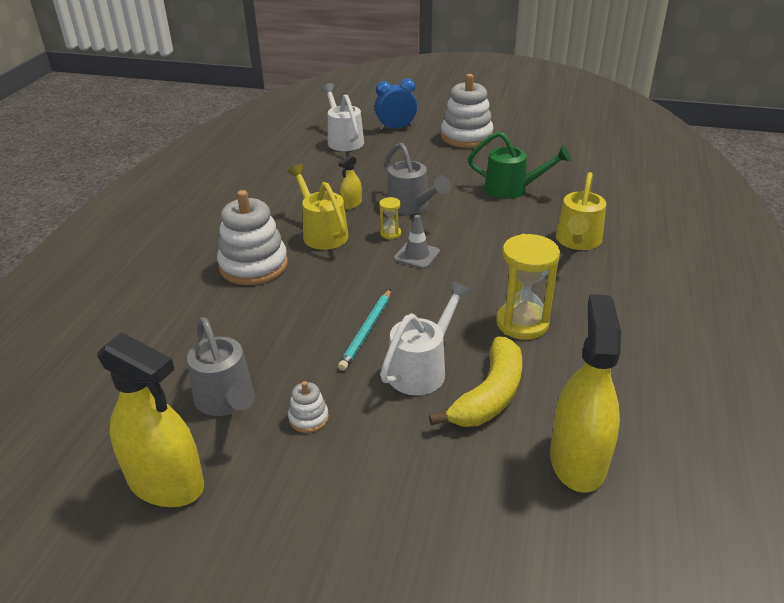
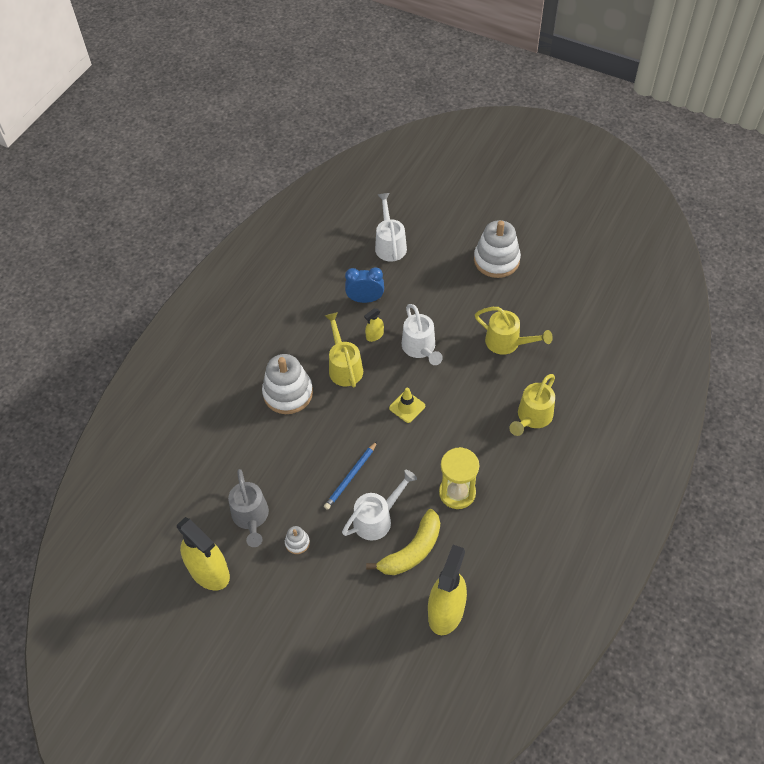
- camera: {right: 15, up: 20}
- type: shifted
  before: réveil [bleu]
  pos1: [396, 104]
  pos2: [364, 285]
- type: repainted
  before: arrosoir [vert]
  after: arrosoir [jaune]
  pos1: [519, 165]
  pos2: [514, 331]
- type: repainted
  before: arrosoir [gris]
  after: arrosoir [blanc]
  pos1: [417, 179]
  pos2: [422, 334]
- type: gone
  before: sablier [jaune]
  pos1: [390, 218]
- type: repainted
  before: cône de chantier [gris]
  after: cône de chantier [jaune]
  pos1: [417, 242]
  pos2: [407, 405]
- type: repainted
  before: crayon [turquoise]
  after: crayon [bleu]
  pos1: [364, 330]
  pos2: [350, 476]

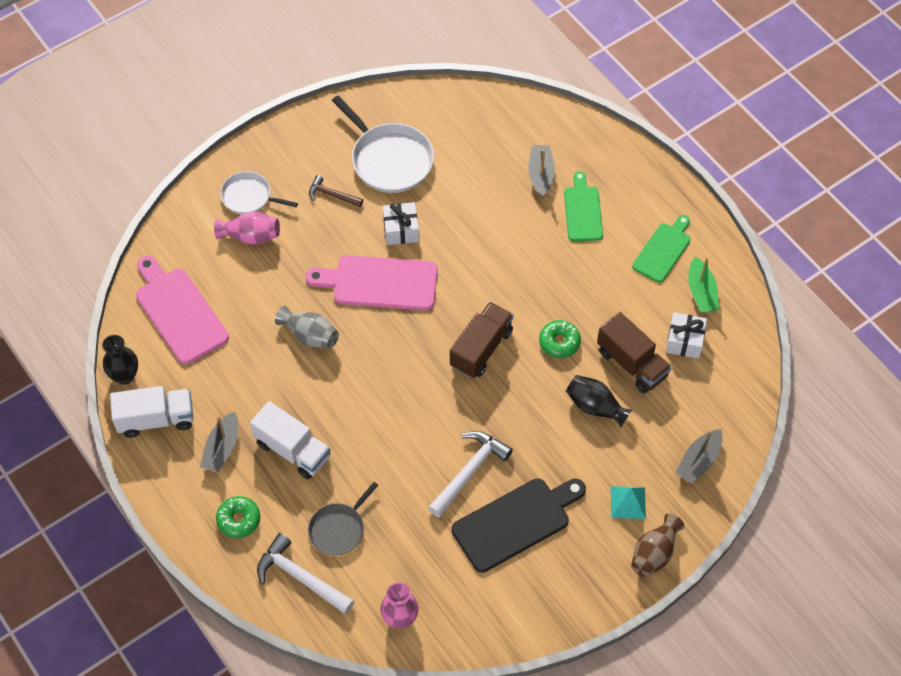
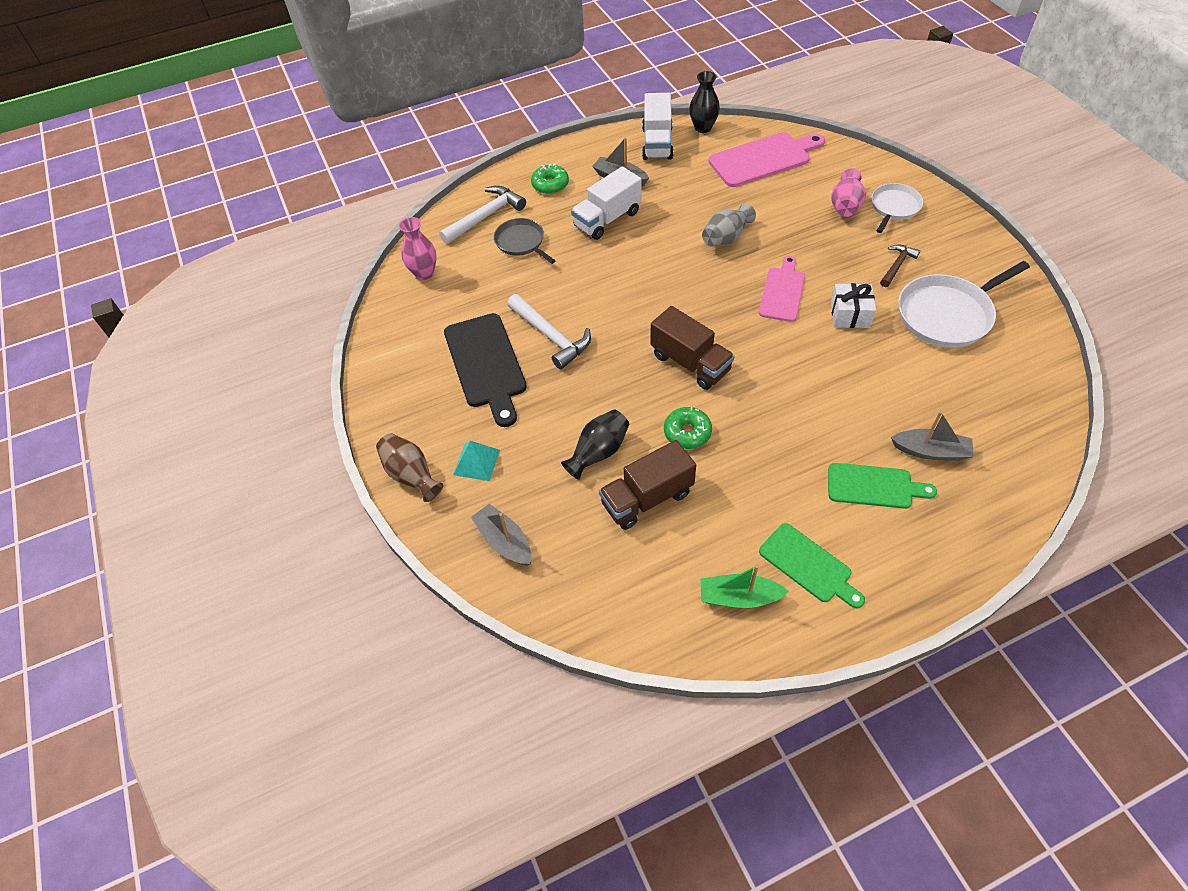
- camera: {right: 105, up: -5}
- type: scaled
  before: planche à découper [rose]
  pos1: [372, 283]
  pos2: [782, 289]
  scale: 0.64
- type: gone
  before: cadeau [blanc]
  pos1: [686, 335]

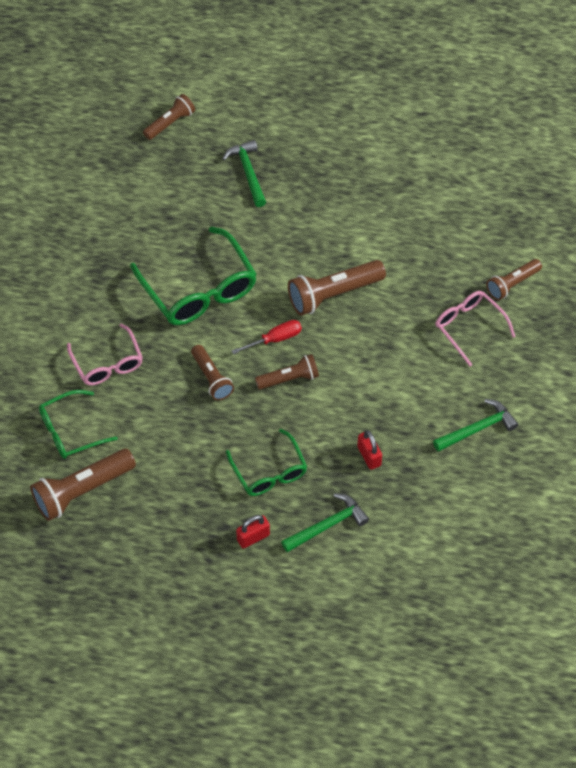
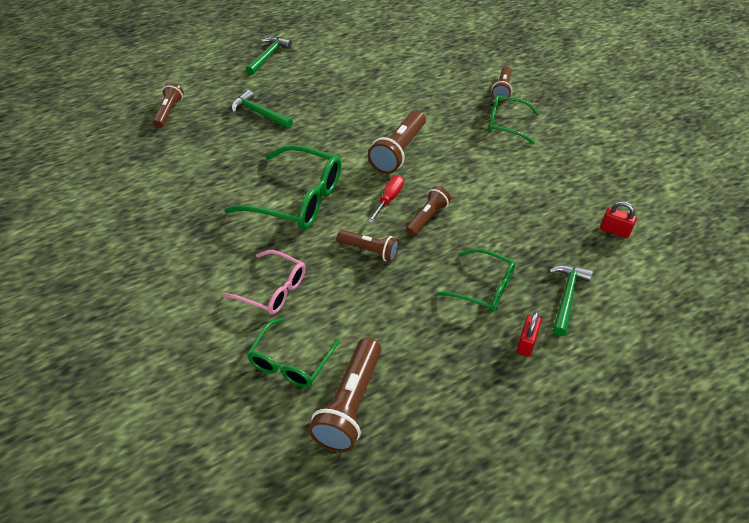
- camera: {right: -40, up: -10}
- type: repainted
  before: lunettes [rose]
  after: lunettes [vert]
  pos1: [475, 329]
  pos2: [514, 119]
- type: shifted
  before: marteau [vert]
  pos1: [475, 425]
  pos2: [269, 56]
- type: shifted
  before: cadenas [rouge]
  pos1: [369, 450]
  pos2: [618, 219]

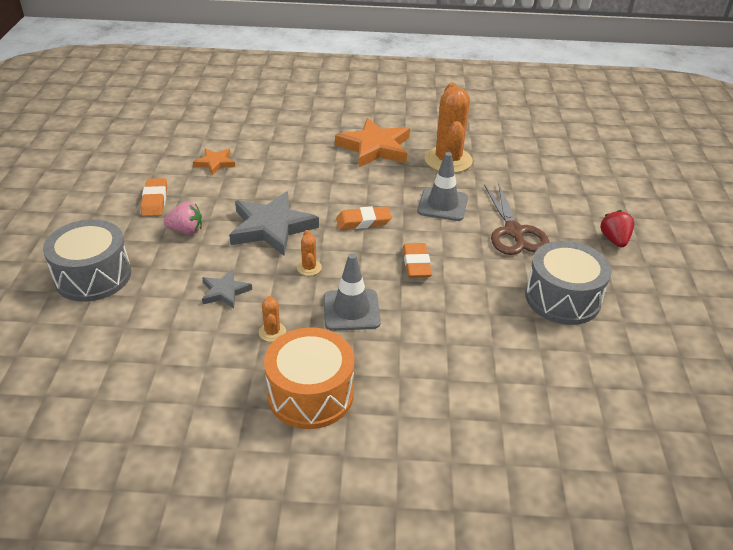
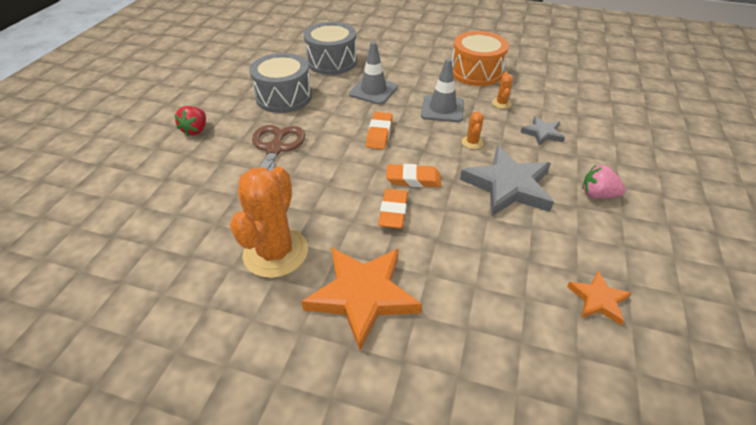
- camera: {right: -165, up: 5}
- type: shifted
  before: cône de chantier [gris]
  pos1: [442, 186]
  pos2: [373, 73]
- type: shifted
  before: gomme [orange]
  pos1: [154, 197]
  pos2: [393, 209]
- type: shifted
  before: tambour [gris]
  pos1: [87, 260]
  pos2: [330, 48]

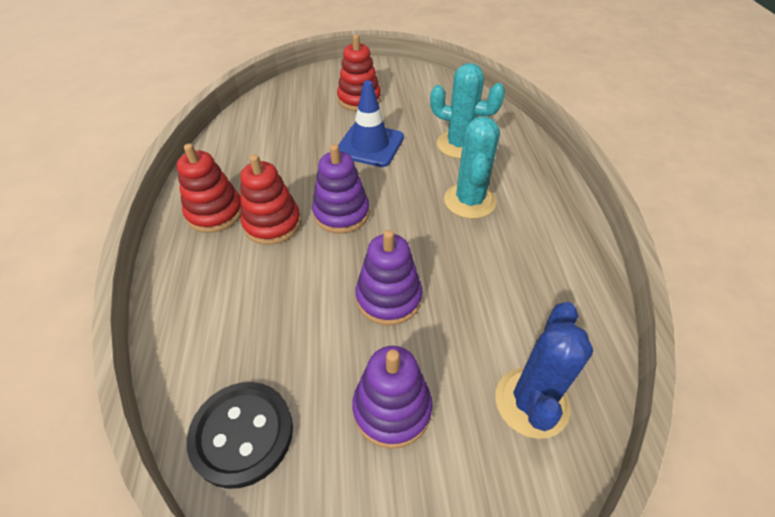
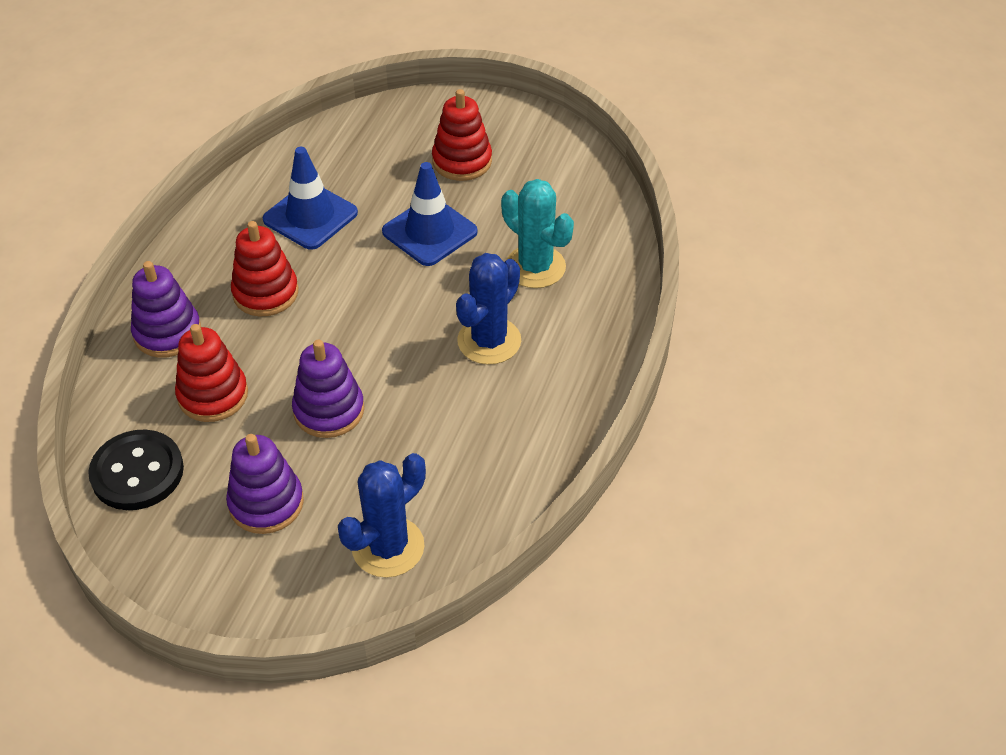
- camera: {right: 25, up: 0}
- type: repainted
  before: cactus [turquoise]
  after: cactus [bleu]
  pos1: [472, 167]
  pos2: [488, 309]
- type: shifted
  before: jouet à empiler [rouge]
  pos1: [209, 188]
  pos2: [211, 373]
- type: shifted
  before: jouet à empiler [violet]
  pos1: [341, 189]
  pos2: [166, 309]
- type: new
  after: cône de chantier [bleu]
  pos2: [310, 198]

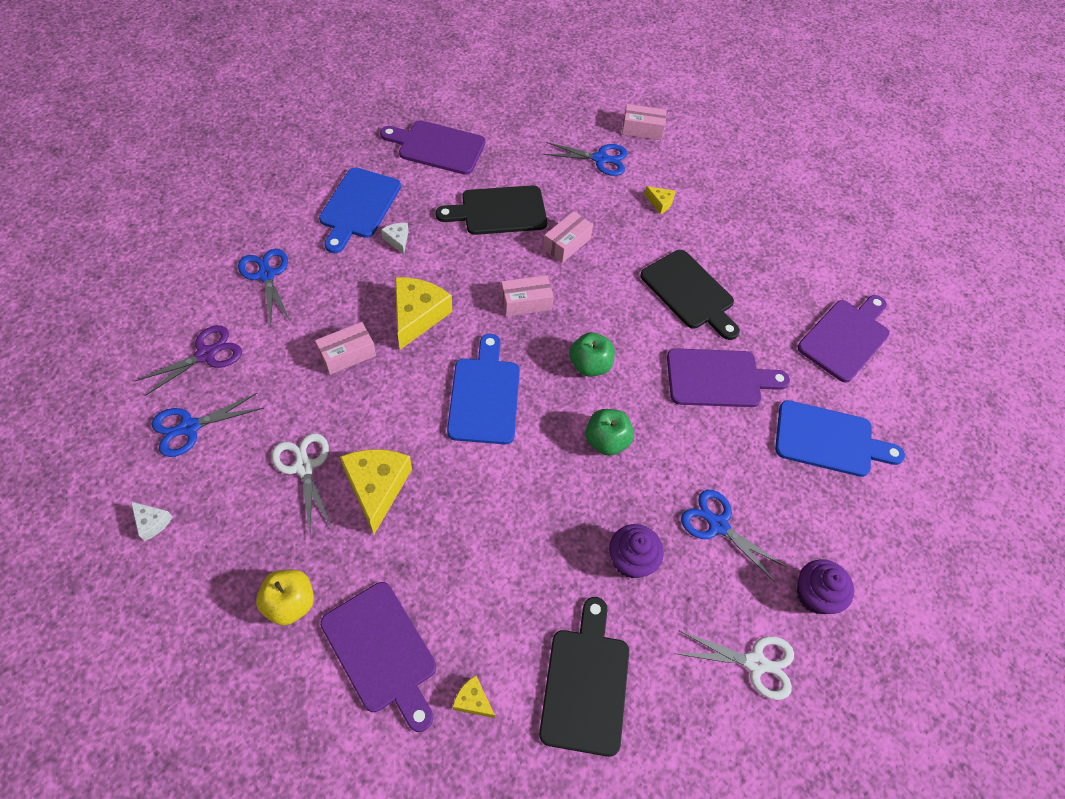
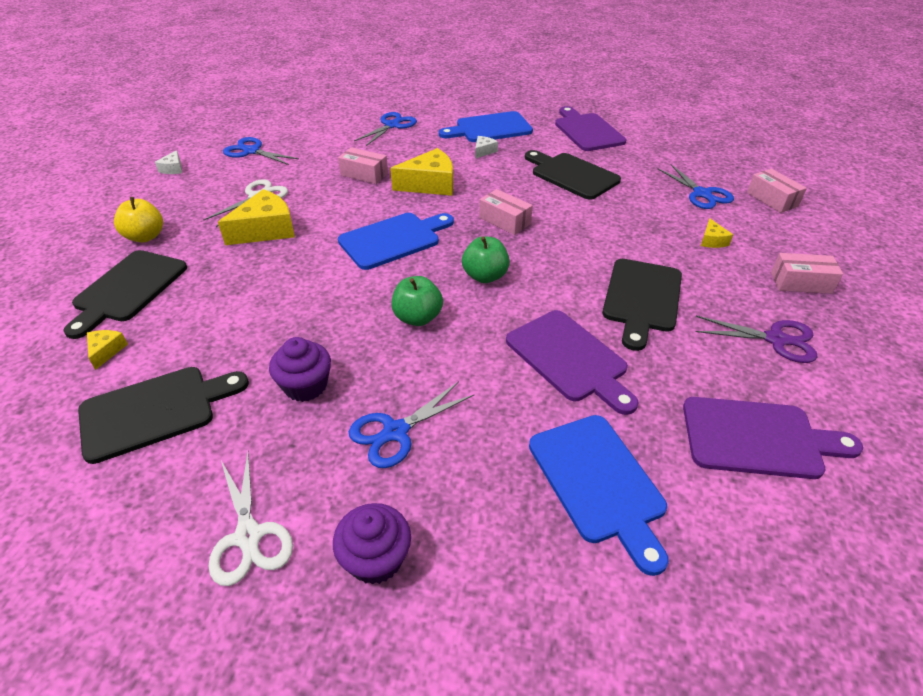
- camera: {right: 60, up: -15}
- type: shifted
  before: boîte [rose]
  pos1: [568, 237]
  pos2: [807, 273]
- type: shifted
  before: ciseaux [violet]
  pos1: [188, 360]
  pos2: [756, 339]
- type: rotated
  before: ciseaux [bleu]
  pos1: [734, 536]
  pos2: [411, 424]
  turn: -135
- type: repainted
  before: planche à découper [violet]
  after: planche à découper [noir]
  pos1: [378, 657]
  pos2: [125, 294]

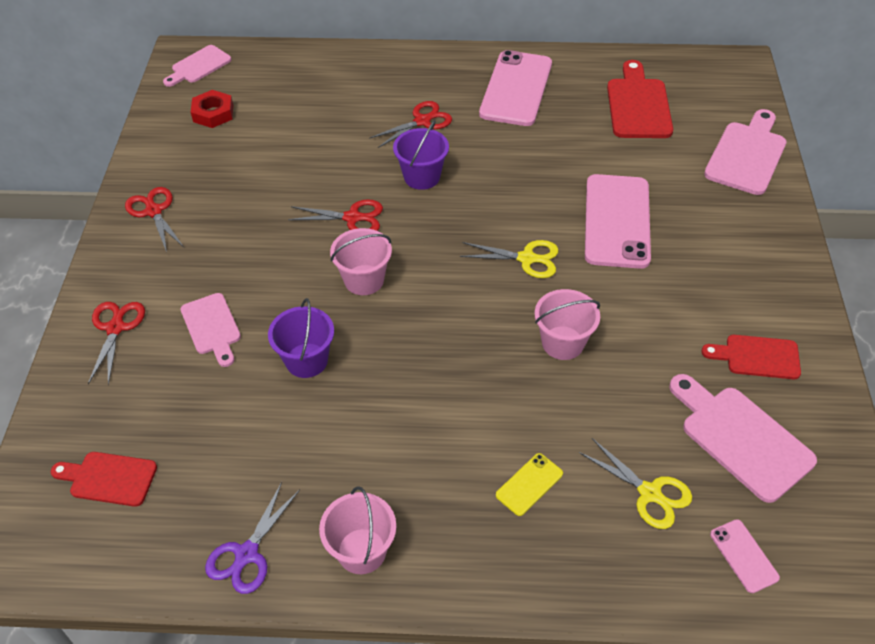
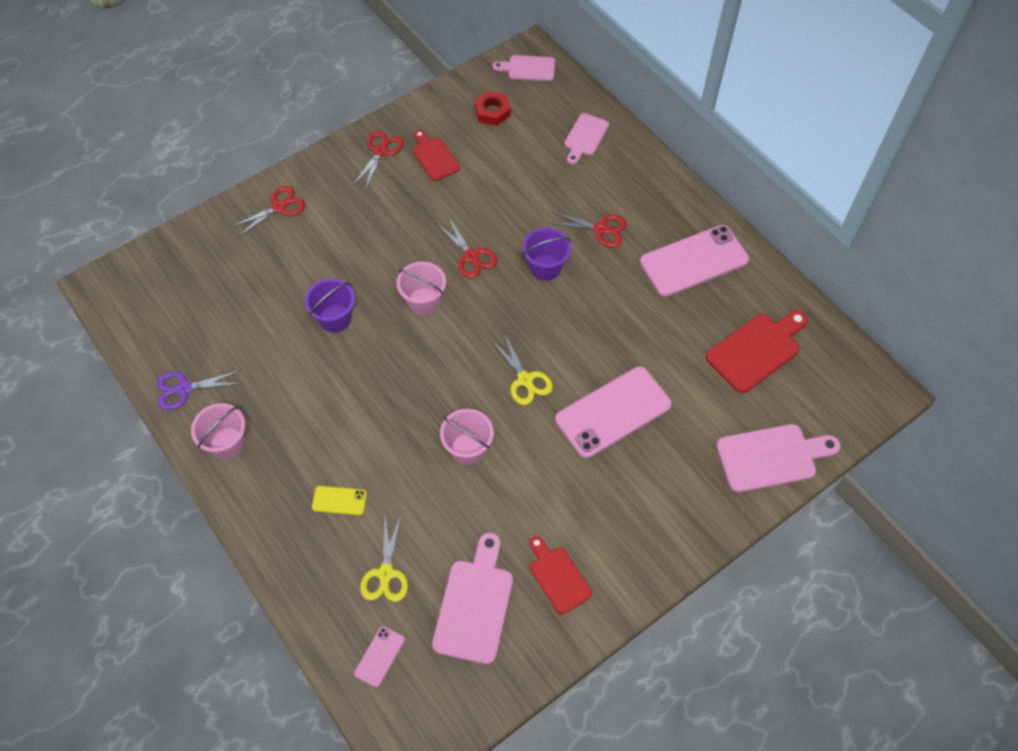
- camera: {right: 50, up: 10}
- type: shifted
  before: planche à découper [rose]
  pos1: [211, 330]
  pos2: [586, 138]
- type: shifted
  before: planche à découper [rouge]
  pos1: [103, 479]
  pos2: [436, 155]

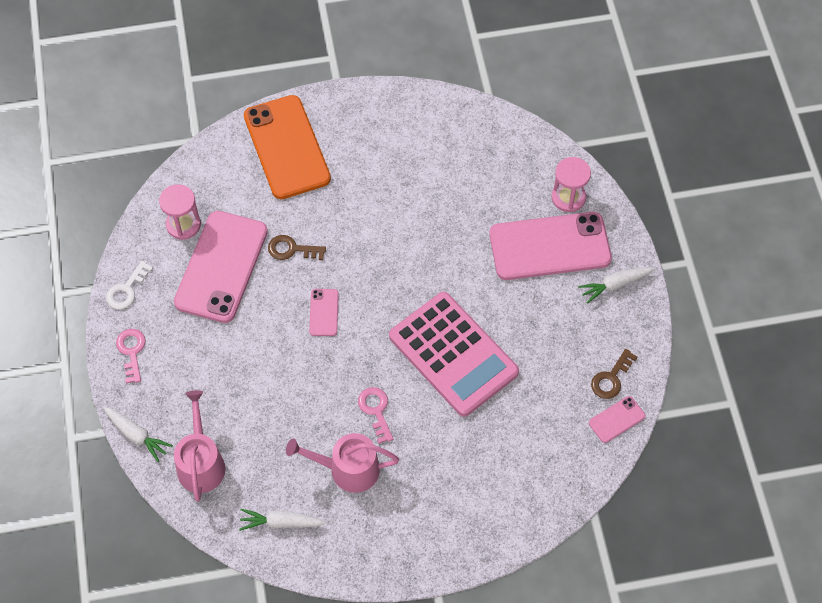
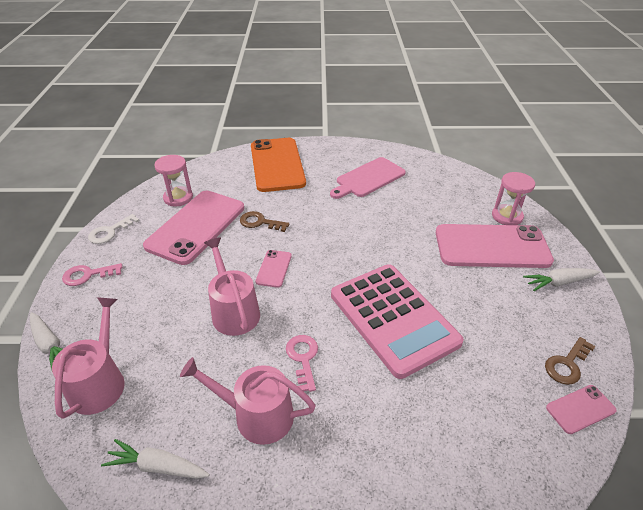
- camera: {right: 10, up: -20}
- type: rotated
  before: clé [rose]
  pos1: [131, 356]
  pos2: [92, 274]
  turn: -105
- type: new
  after: planche à découper [rose]
  pos2: [368, 178]
- type: new
  after: arrosoir [rose]
  pos2: [232, 286]

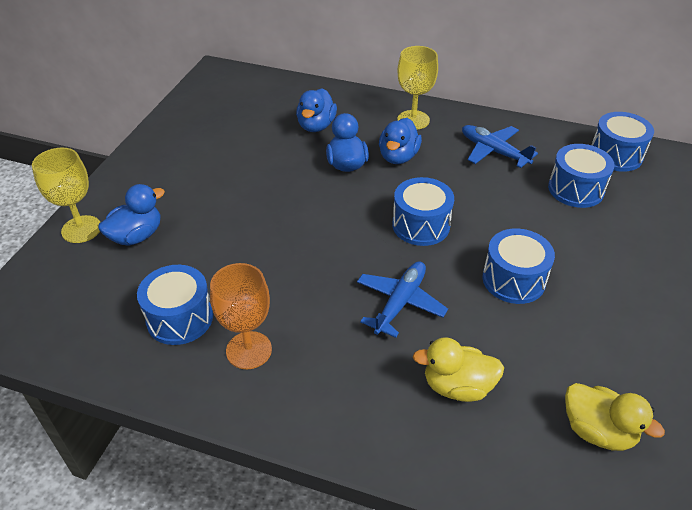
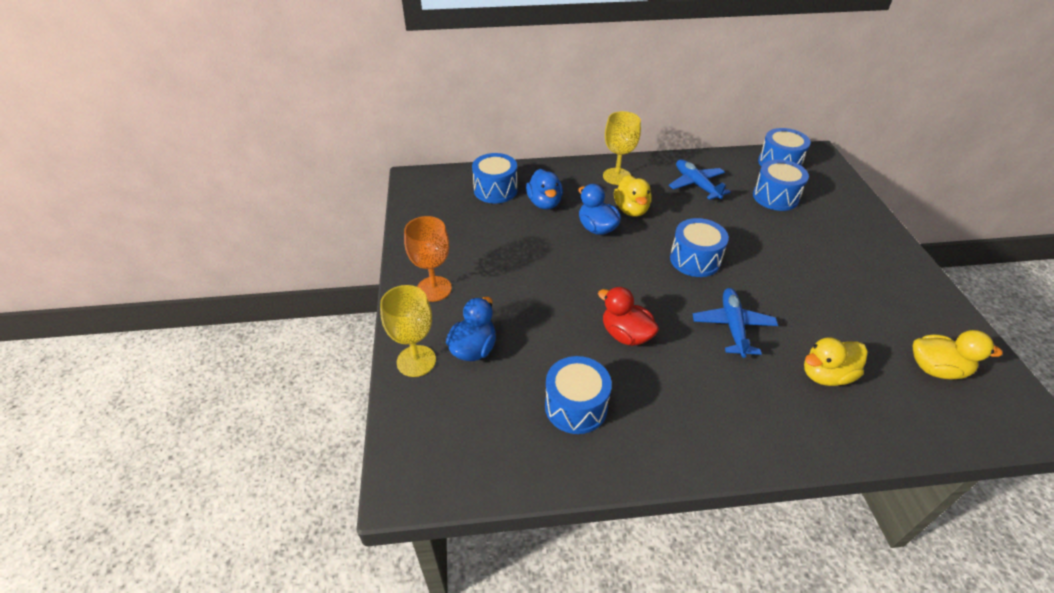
- camera: {right: -25, up: 0}
- type: repainted
  before: canard [bleu]
  after: canard [jaune]
  pos1: [400, 141]
  pos2: [633, 196]
- type: rotated
  before: avion [bleu]
  pos1: [500, 146]
  pos2: [700, 179]
  turn: 45
- type: shifted
  before: tambour [bleu]
  pos1: [519, 266]
  pos2: [495, 178]
- type: shifted
  before: verre à pied [orange]
  pos1: [241, 316]
  pos2: [428, 259]
- type: new
  after: canard [rouge]
  pos2: [628, 316]

